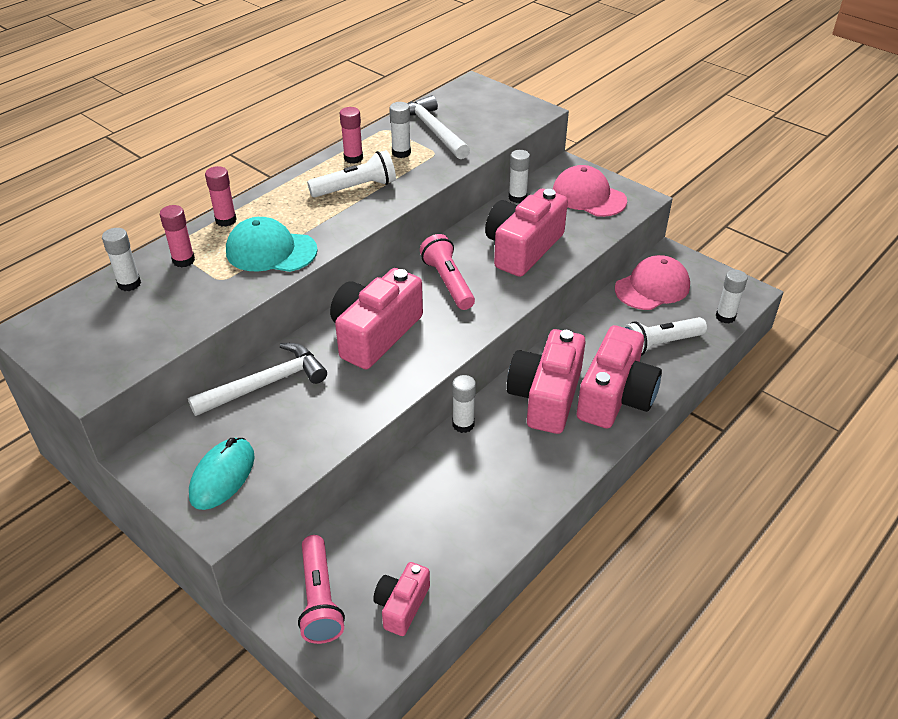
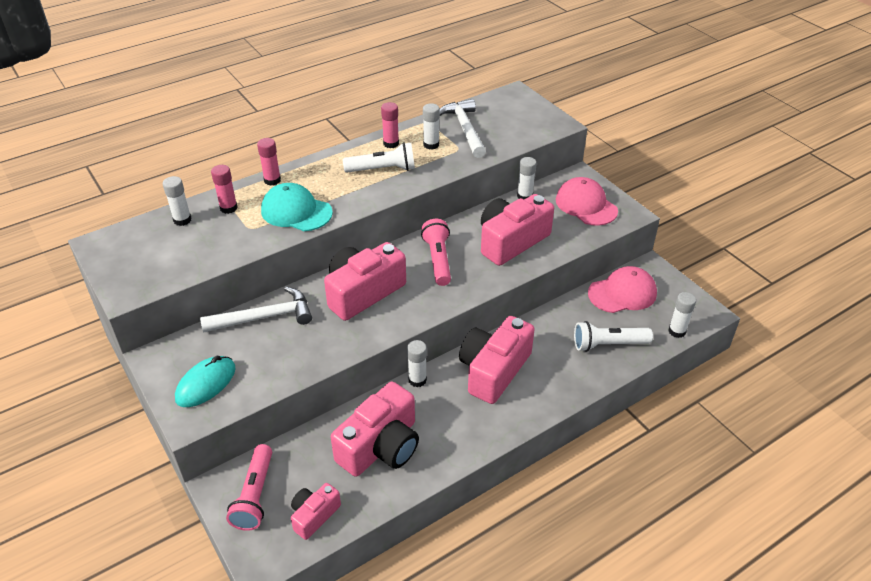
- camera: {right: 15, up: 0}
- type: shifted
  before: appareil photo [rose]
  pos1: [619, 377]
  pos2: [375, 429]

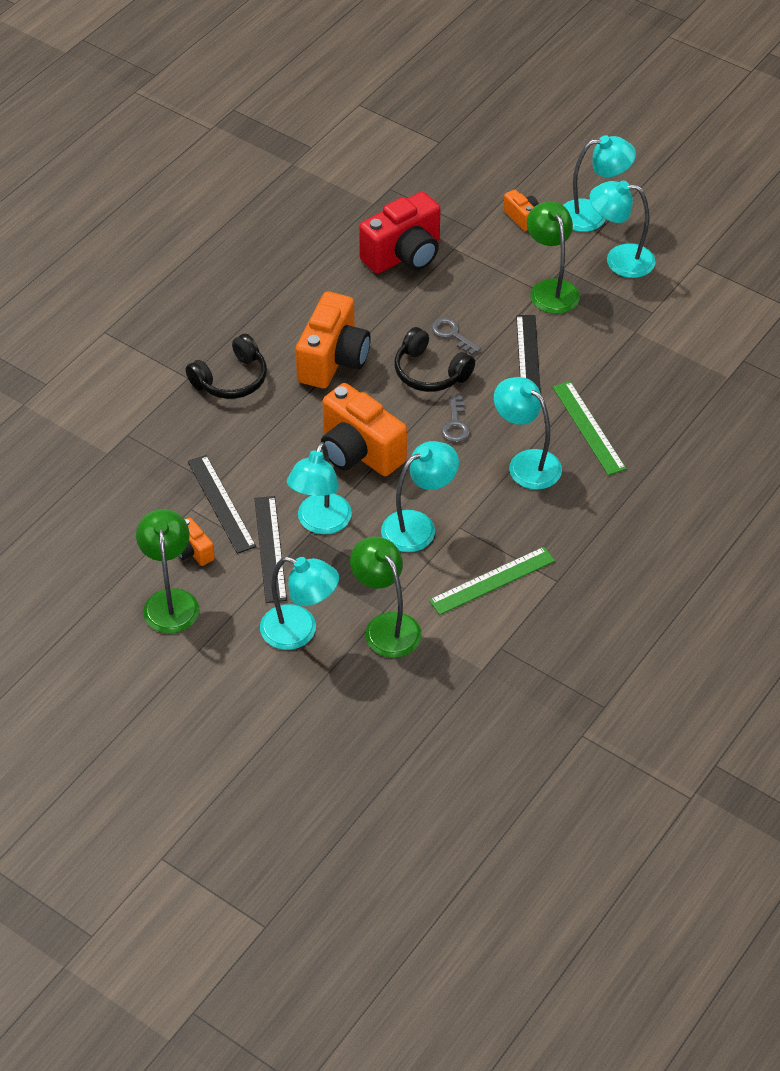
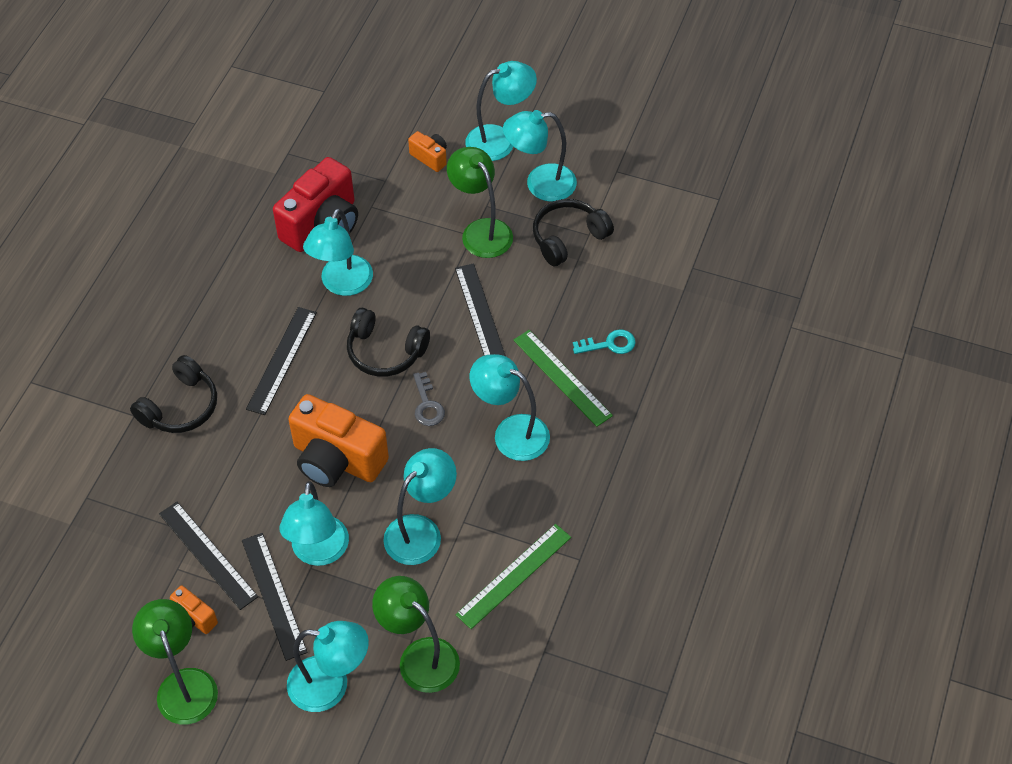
- camera: {right: -15, up: 5}
- type: swapped
  before: appareil photo [orange]
  after: règle [noir]
  pos1: [333, 340]
  pos2: [281, 361]
- type: gone
  before: clé [gris]
  pos1: [456, 336]
- type: new
  after: casque audio [noir]
  pos2: [573, 232]
- type: new
  after: lampe [turquoise]
  pos2: [338, 252]
- type: new
  after: clé [turquoise]
  pos2: [604, 341]

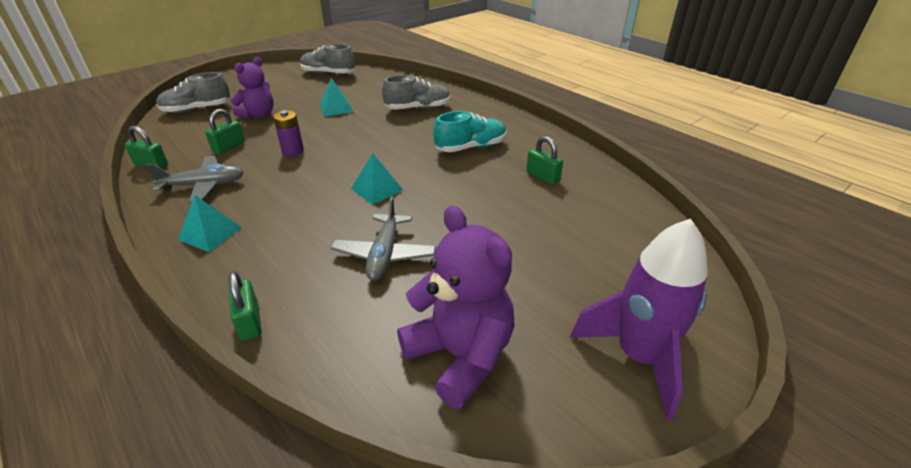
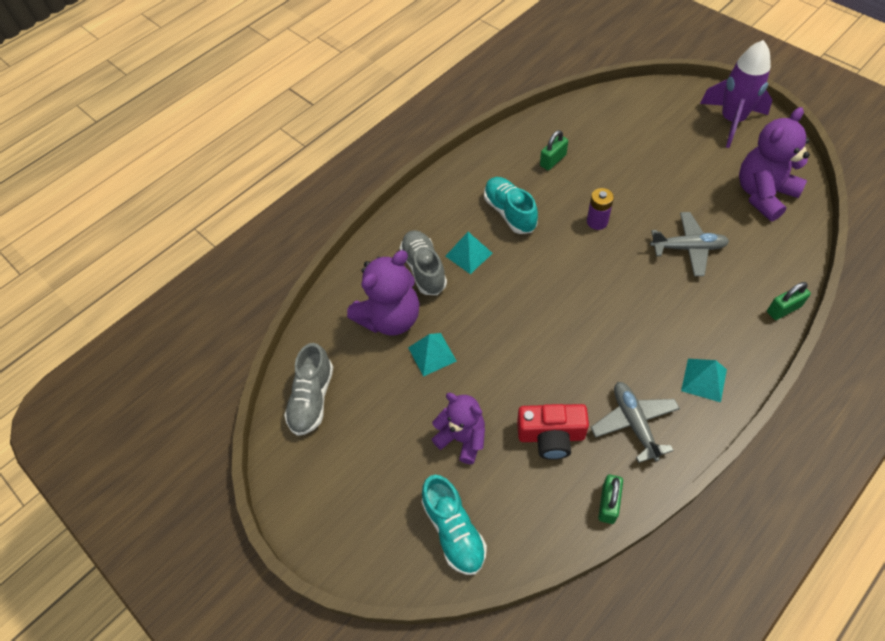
- camera: {right: -90, up: 20}
- type: repainted
  before: chaussure [gris]
  after: chaussure [turquoise]
  pos1: [193, 92]
  pos2: [454, 525]
- type: swapped
  before: cadenas [vert]
  after: appareil photo [rouge]
  pos1: [224, 131]
  pos2: [553, 432]
- type: shifted
  before: pile [violet]
  pos1: [288, 133]
  pos2: [600, 209]
- type: shifted
  before: pyramide [turquoise]
  pos1: [377, 179]
  pos2: [469, 253]
- type: new
  after: ours en peluche [violet]
  pos2: [383, 293]

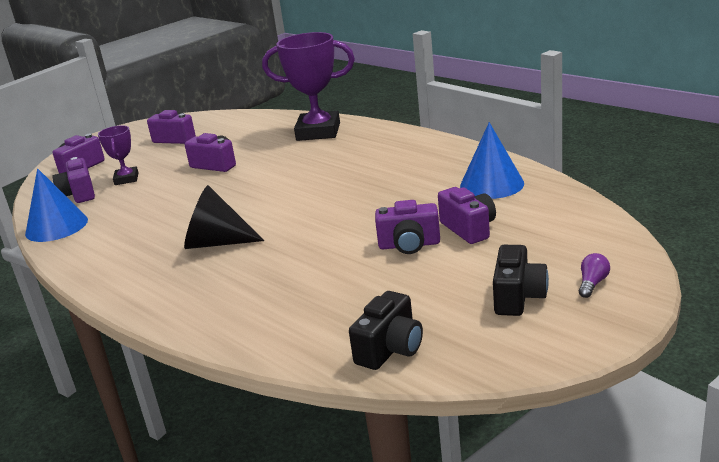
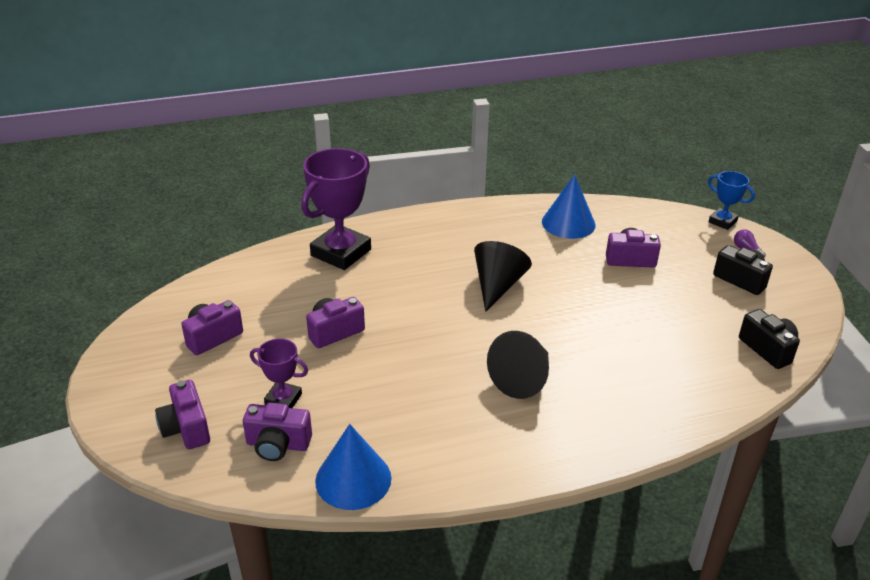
- camera: {right: -65, up: 10}
- type: gone
  before: appareil photo [violet]
  pos1: [407, 227]
- type: new
  after: trophée [bleu]
  pos2: [731, 200]
- type: new
  after: cône [noir]
  pos2: [503, 276]

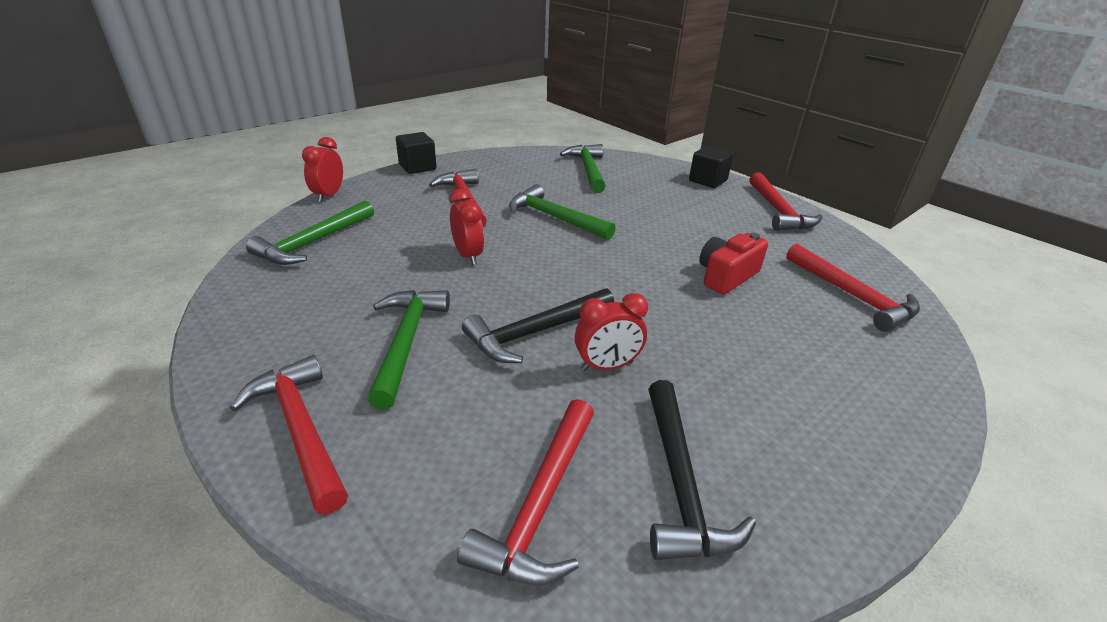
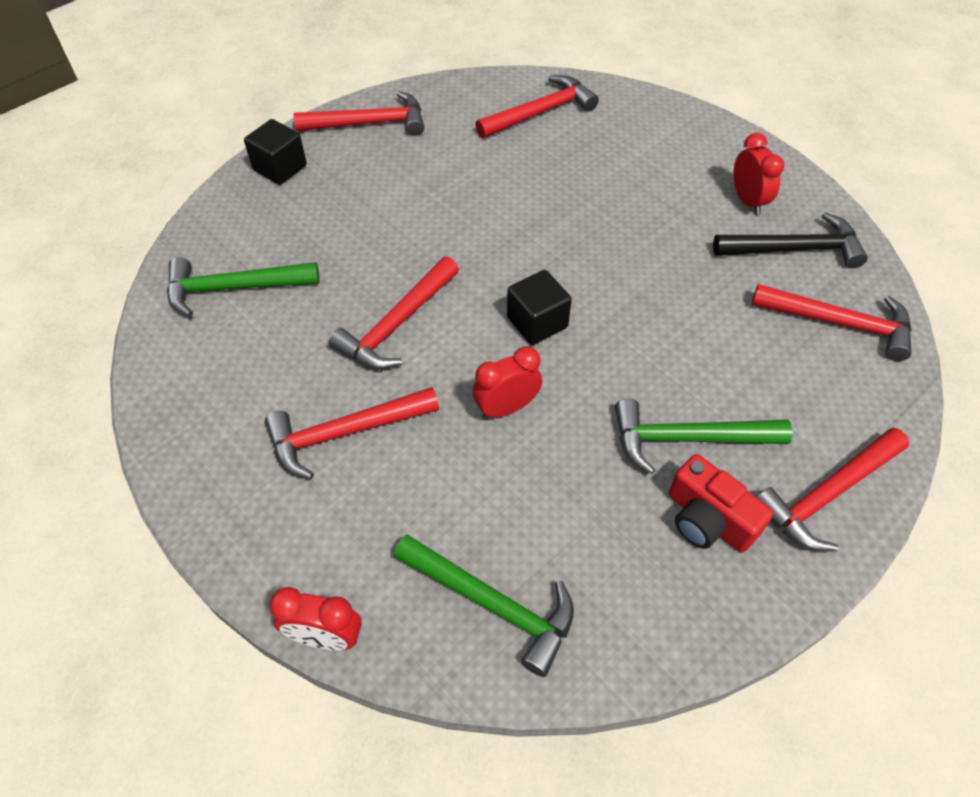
- camera: {right: -90, up: 20}
- type: shifted
  before: cube [noir]
  pos1: [416, 153]
  pos2: [539, 307]
- type: repainted
  before: marteau [vert]
  after: marteau [rouge]
  pos1: [562, 212]
  pos2: [393, 313]
- type: shifted
  before: appareil photo [rouge]
  pos1: [733, 263]
  pos2: [721, 503]
- type: gone
  before: marteau [noir]
  pos1: [538, 325]
- type: shifted
  before: réveil [rouge]
  pos1: [611, 332]
  pos2: [759, 174]

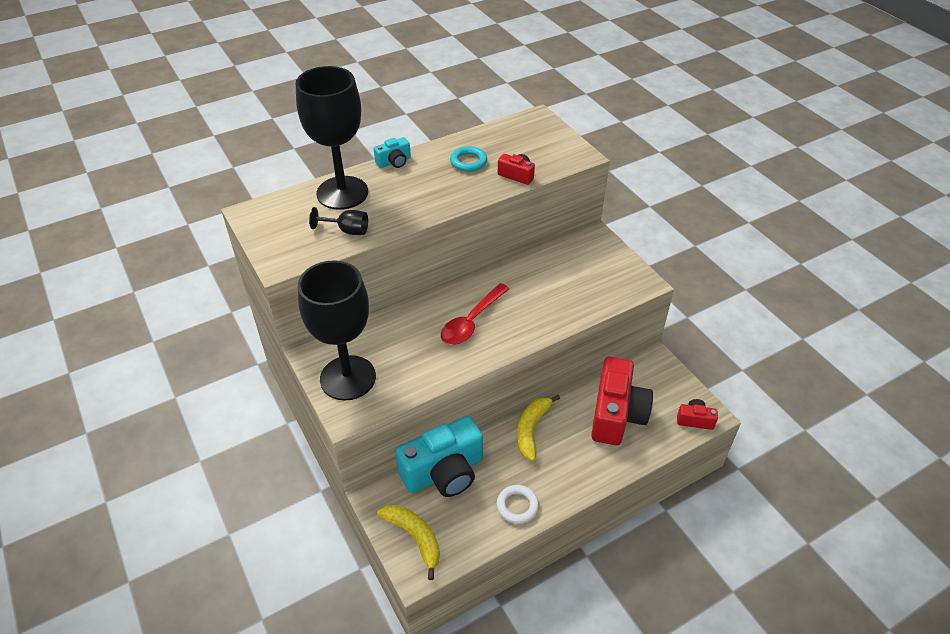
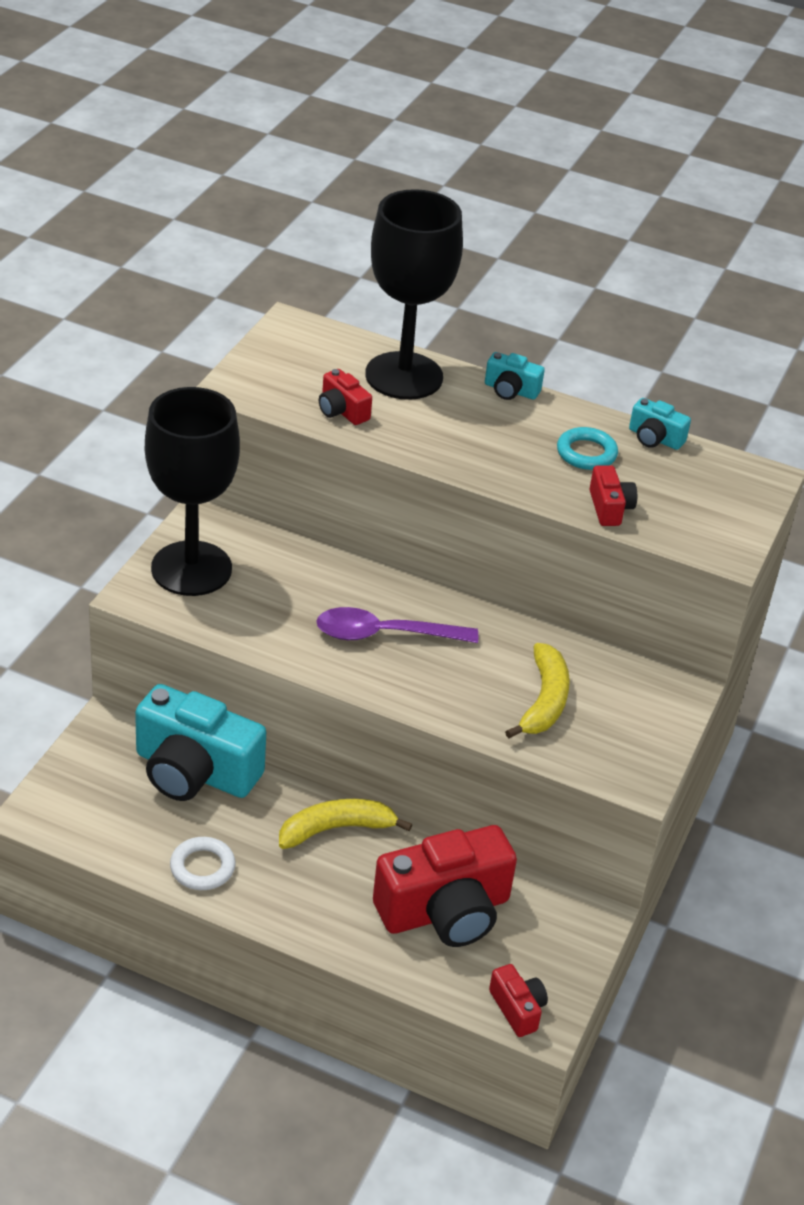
- camera: {right: 50, up: -5}
- type: swapped
  before: verre à pied [noir]
  after: appareil photo [rouge]
  pos1: [338, 221]
  pos2: [345, 397]
- type: repainted
  before: cuillère [rouge]
  after: cuillère [violet]
  pos1: [475, 314]
  pos2: [397, 625]
- type: shifted
  before: banane [jaune]
  pos1: [408, 542]
  pos2: [537, 690]
- type: new
  after: appareil photo [turquoise]
  pos2: [660, 424]

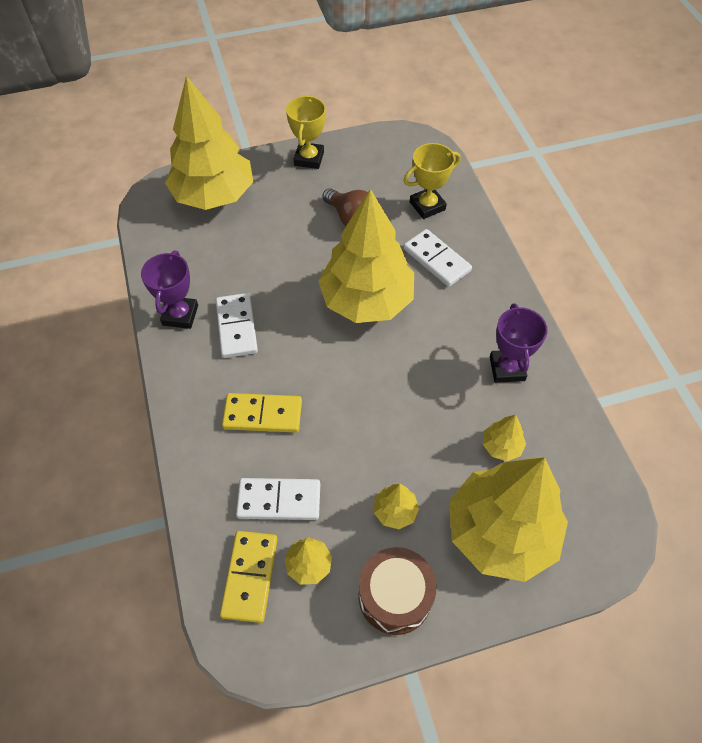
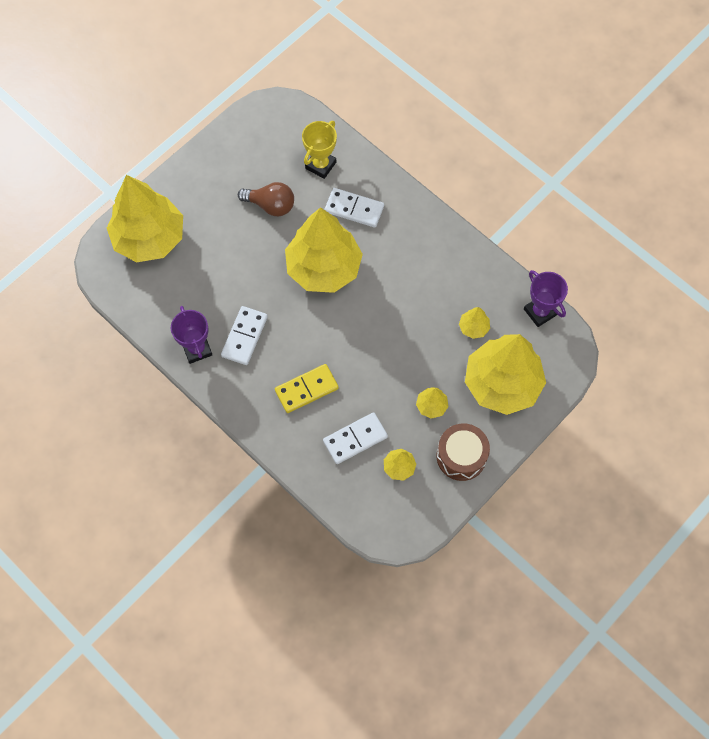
- camera: {right: -30, up: 10}
- type: gone
  before: trophée [jaune]
  pos1: [306, 132]
- type: rotated
  before: domino [blanc]
  pos1: [237, 325]
  pos2: [244, 335]
  turn: 60
- type: shifted
  before: trophée [violet]
  pos1: [519, 343]
  pos2: [546, 298]
- type: gone
  before: domino [jaune]
  pos1: [249, 577]

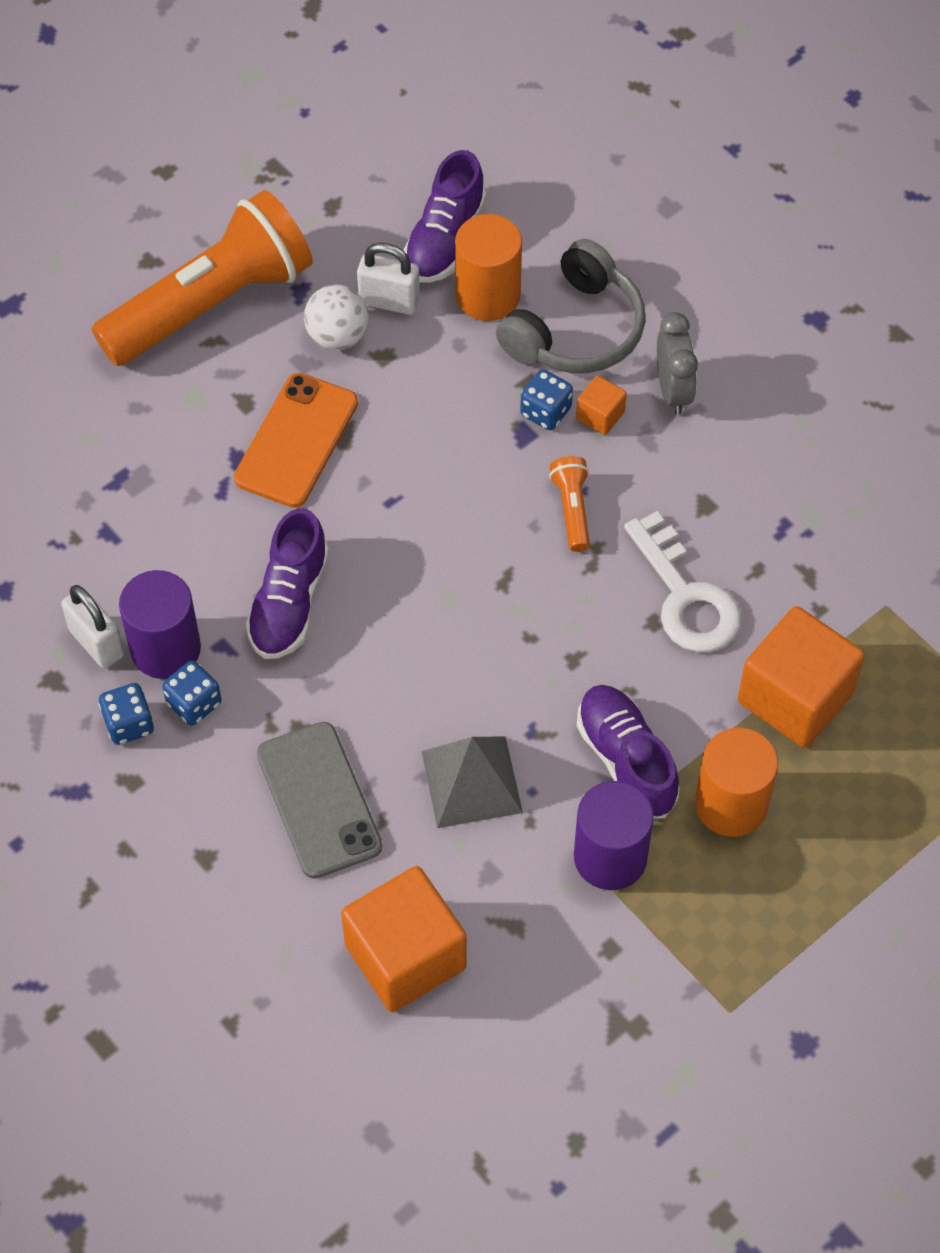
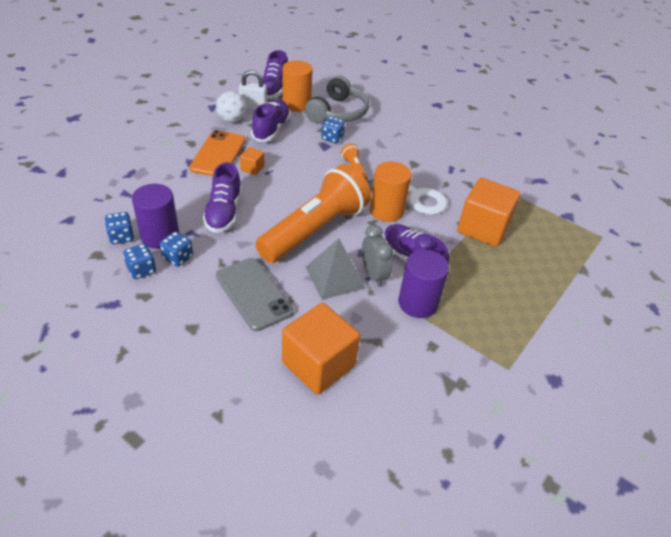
- camera: {right: -15, up: -15}
- type: shifted
  before: lampe de poche [orange]
  pos1: [202, 278]
  pos2: [313, 213]
- type: shifted
  before: réveil [gris]
  pos1: [677, 363]
  pos2: [377, 256]
- type: shifted
  before: cube [orange]
  pos1: [601, 405]
  pos2: [252, 161]
- type: swapped
  before: cadenas [blanc]
  after: dé [bleu]
  pos1: [93, 626]
  pos2: [119, 228]
- type: shifted
  before: cylindre [orange]
  pos1: [736, 782]
  pos2: [390, 191]
- type: new
  after: chaussure [violet]
  pos2: [271, 121]

